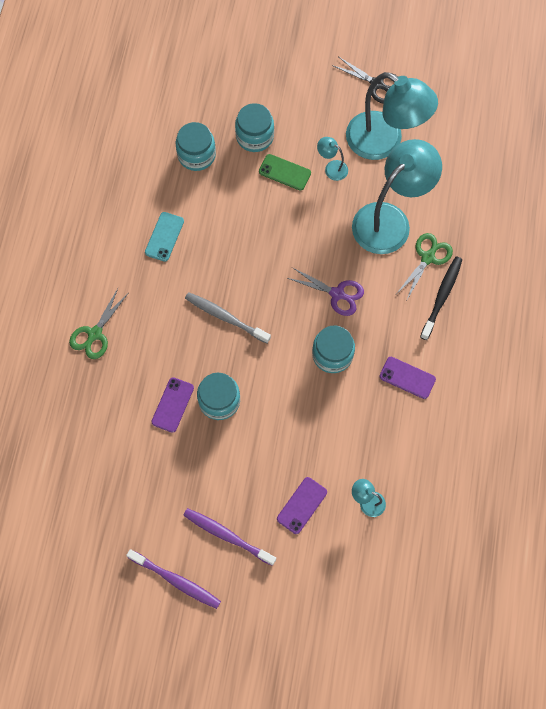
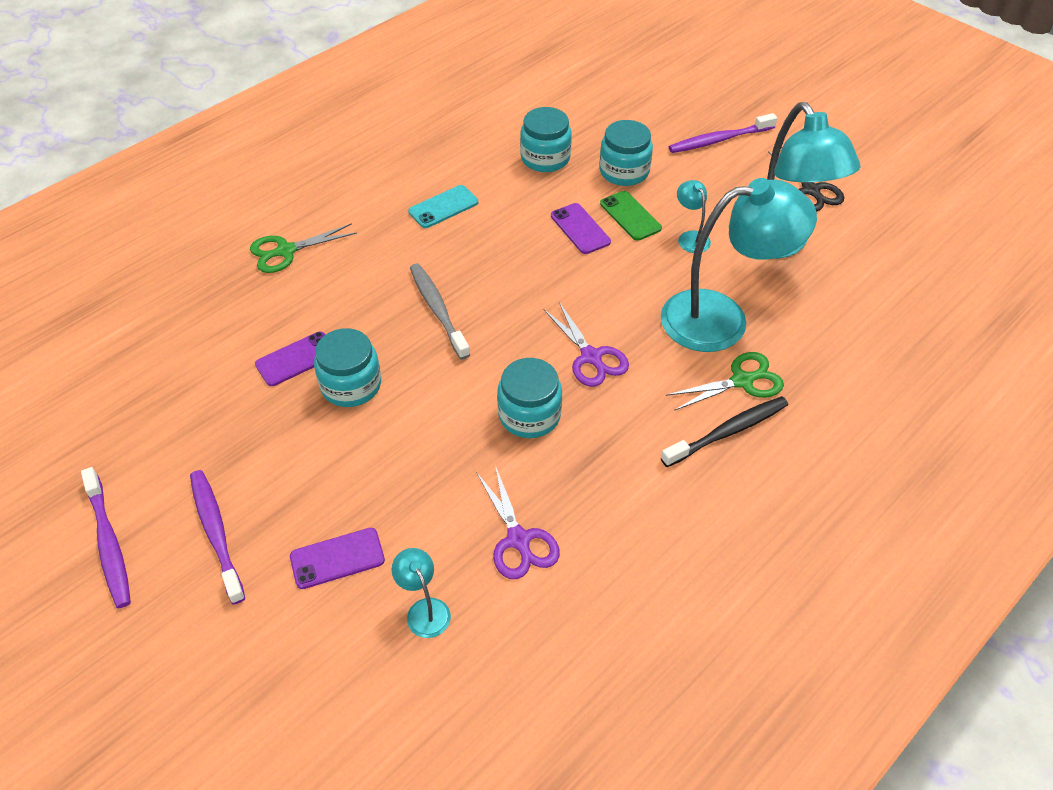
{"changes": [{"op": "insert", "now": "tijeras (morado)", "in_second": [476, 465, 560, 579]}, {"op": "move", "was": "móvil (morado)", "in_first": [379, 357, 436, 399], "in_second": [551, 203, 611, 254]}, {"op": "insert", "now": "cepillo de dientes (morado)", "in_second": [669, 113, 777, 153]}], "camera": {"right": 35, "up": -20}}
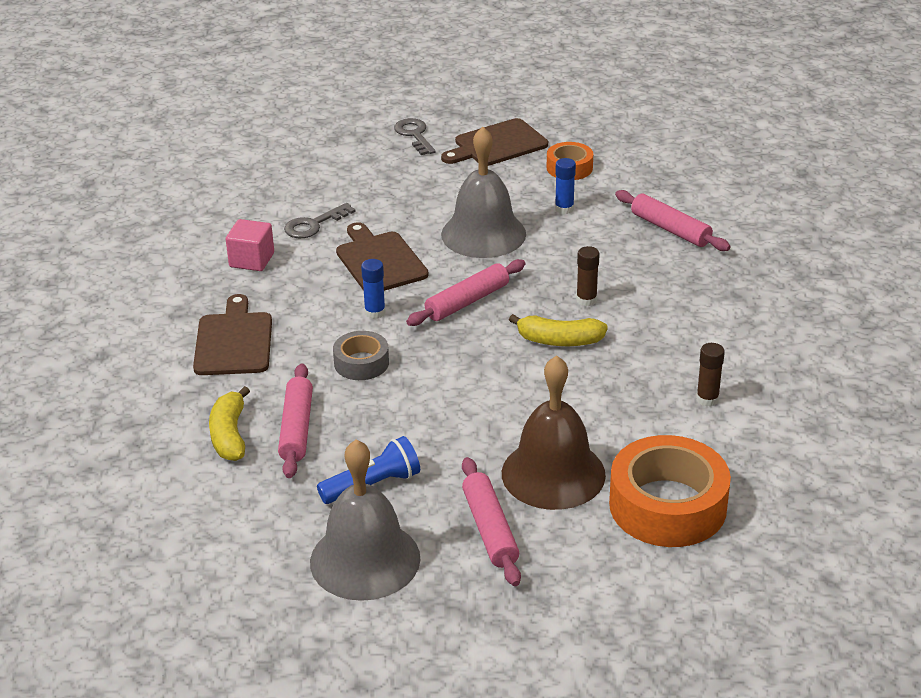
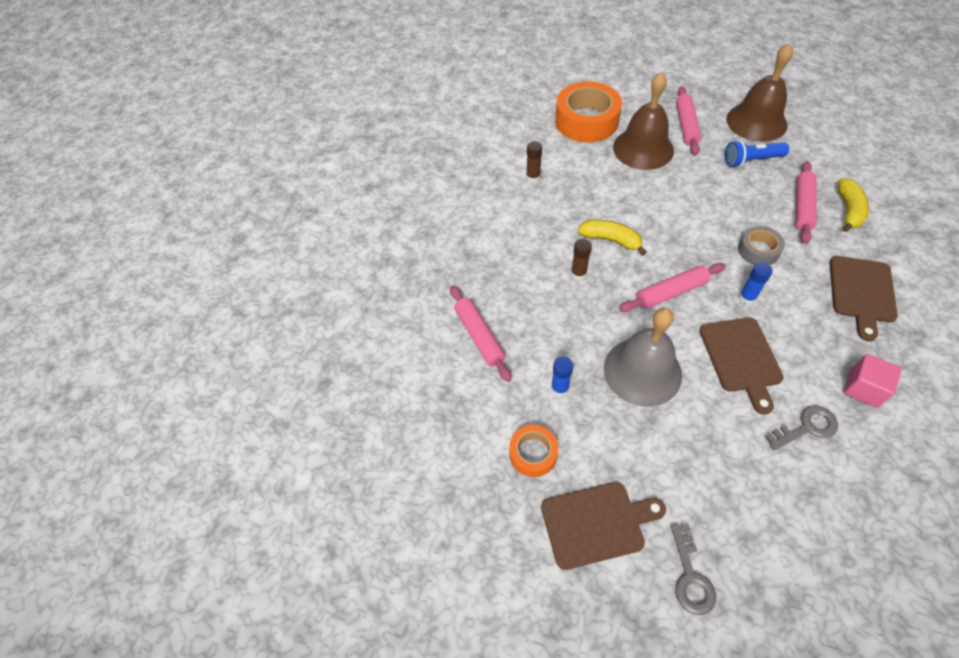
{"changes": [{"op": "recolor", "was": "campana (gris)", "now": "campana (marrón)", "in_first": [310, 439, 420, 601], "in_second": [727, 43, 793, 142]}], "camera": {"right": -160, "up": 20}}
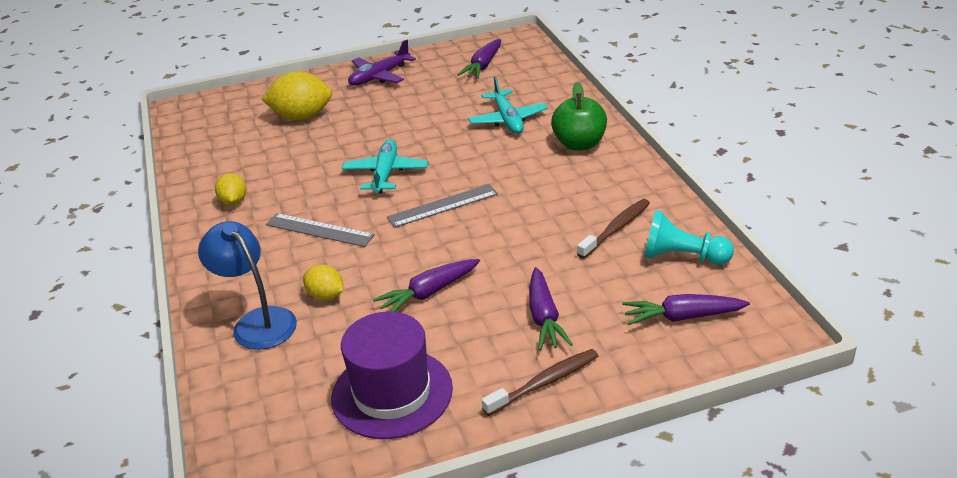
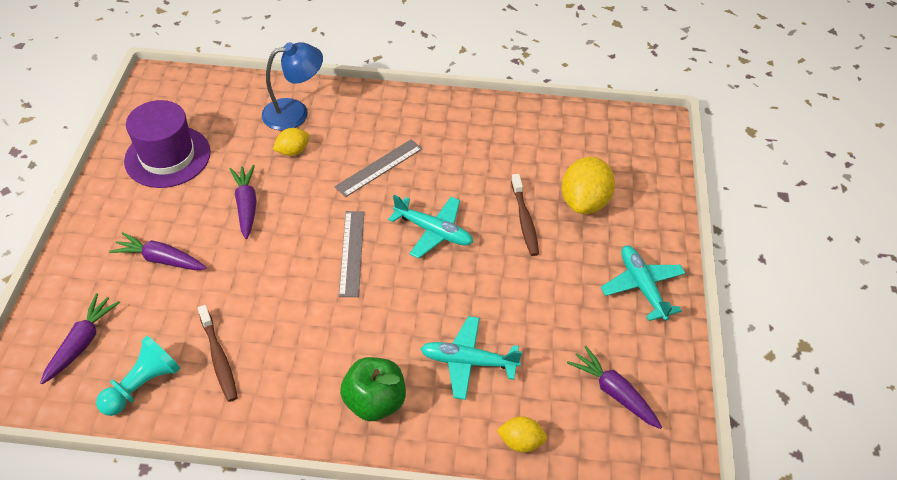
{"changes": [{"op": "move", "was": "limón (amarillo)", "in_first": [215, 173, 246, 205], "in_second": [497, 416, 547, 453]}, {"op": "move", "was": "cepillo de dientes (marrón)", "in_first": [482, 349, 598, 416], "in_second": [511, 174, 539, 256]}, {"op": "recolor", "was": "avión (morado)", "now": "avión (turquesa)", "in_first": [348, 40, 416, 85], "in_second": [601, 245, 685, 321]}], "camera": {"right": 110, "up": 15}}
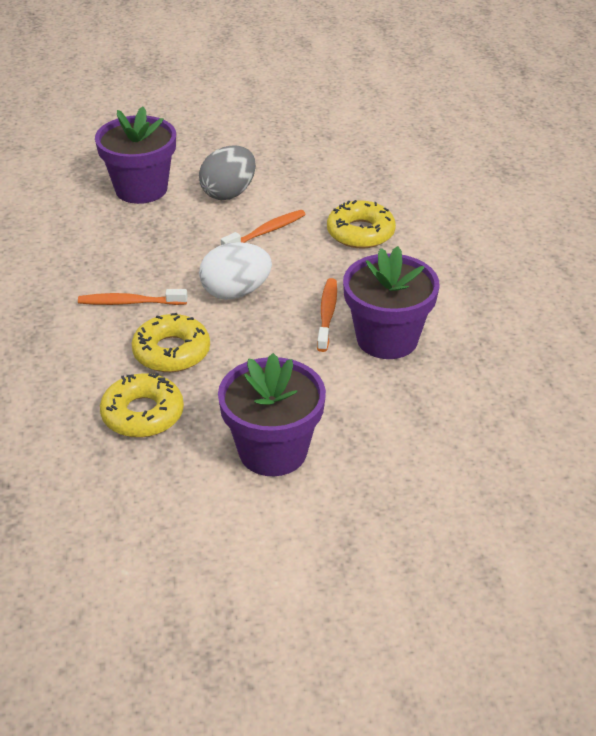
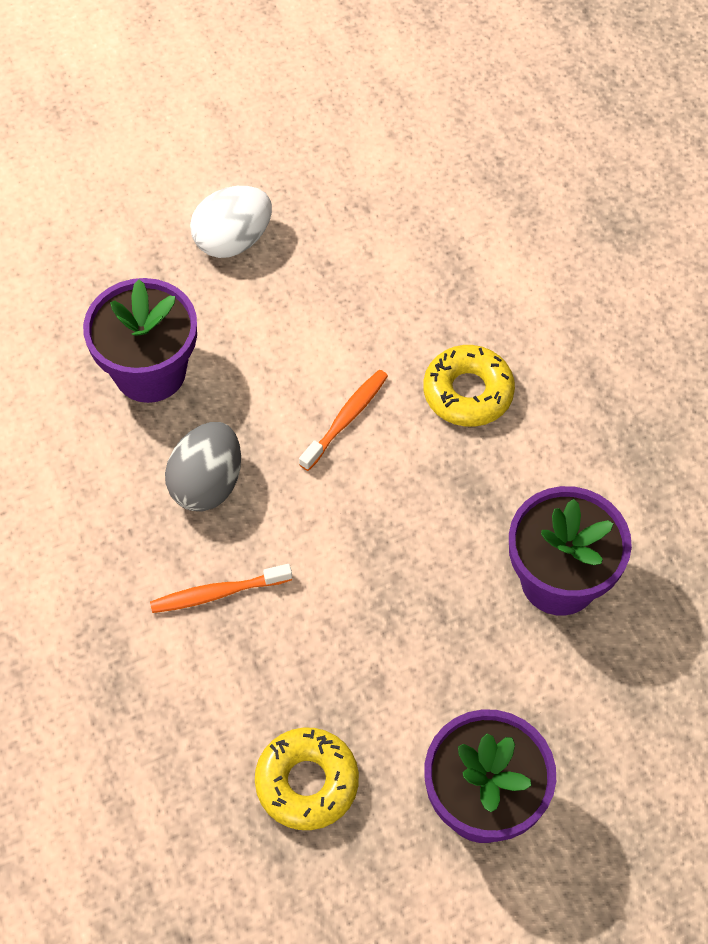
{"changes": [{"op": "move", "was": "huevo (gris)", "in_first": [199, 146, 256, 200], "in_second": [165, 422, 241, 511]}, {"op": "move", "was": "huevo (blanco)", "in_first": [199, 242, 272, 300], "in_second": [190, 186, 272, 258]}, {"op": "delete", "was": "rosquilla (amarillo)", "in_first": [131, 313, 210, 372]}, {"op": "delete", "was": "cepillo de dientes (naranja)", "in_first": [317, 278, 337, 352]}], "camera": {"right": -15, "up": 20}}
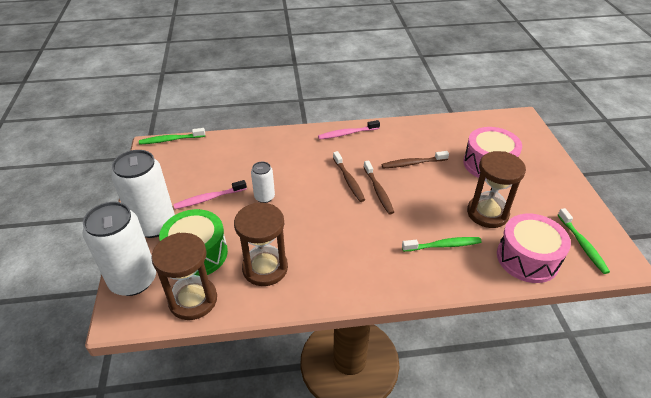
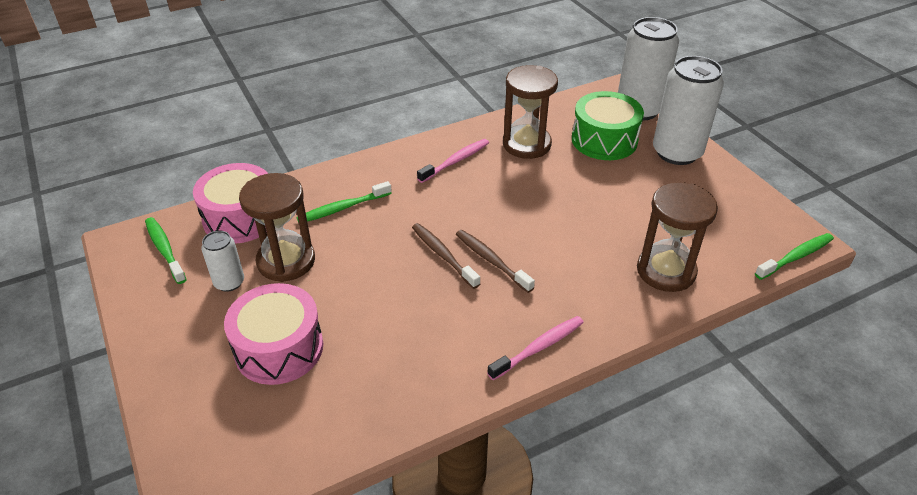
{"changes": [{"op": "move", "was": "lata (blanco)", "in_first": [251, 161, 275, 203], "in_second": [201, 231, 244, 292]}, {"op": "move", "was": "cepillo de dientes (rosa)", "in_first": [173, 180, 247, 209], "in_second": [417, 139, 489, 183]}, {"op": "move", "was": "reloj de arena (marrón)", "in_first": [151, 233, 217, 320], "in_second": [637, 182, 718, 292]}, {"op": "delete", "was": "cepillo de dientes (marrón)", "in_first": [381, 151, 449, 168]}], "camera": {"right": 160, "up": 0}}
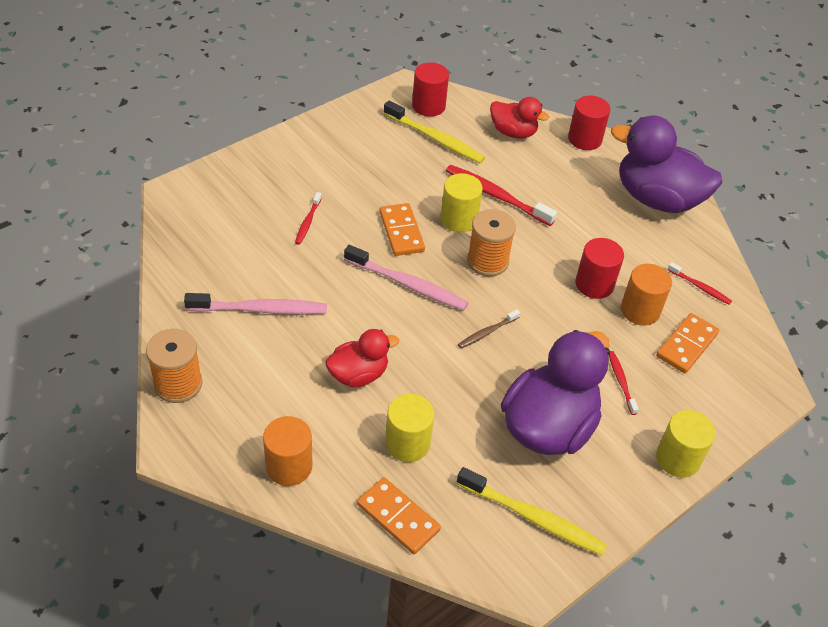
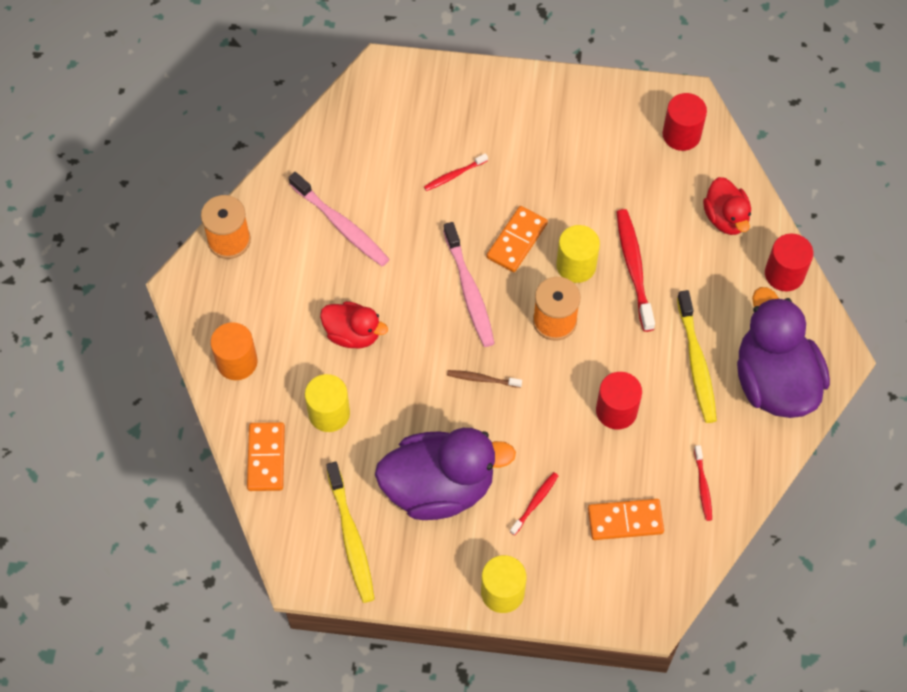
{"changes": [{"op": "move", "was": "cepillo de dientes (amarillo)", "in_first": [384, 100, 485, 163], "in_second": [677, 290, 717, 423]}, {"op": "delete", "was": "cilindro (naranja)", "in_first": [621, 264, 672, 325]}], "camera": {"right": 50, "up": 15}}
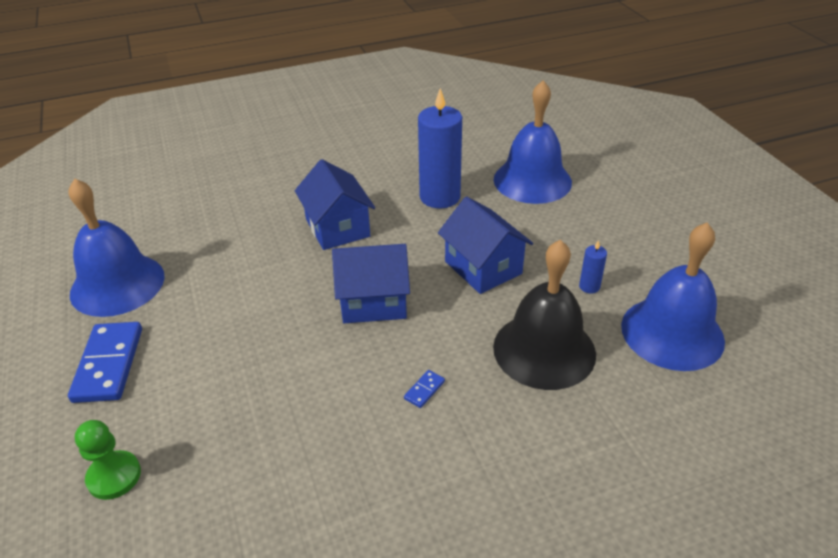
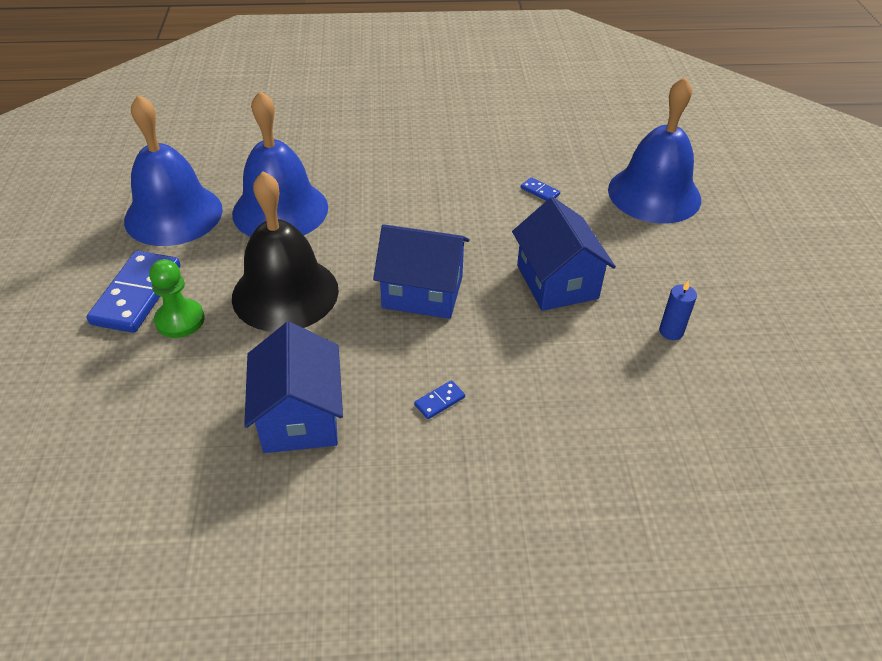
{"changes": [{"op": "move", "was": "peón (verde)", "in_first": [75, 420, 141, 500], "in_second": [149, 259, 205, 338]}, {"op": "move", "was": "campana (azul)", "in_first": [621, 222, 725, 371], "in_second": [232, 91, 328, 237]}, {"op": "move", "was": "campana (negro)", "in_first": [493, 239, 596, 390], "in_second": [232, 171, 339, 332]}, {"op": "move", "was": "casa (azul)", "in_first": [295, 159, 375, 250], "in_second": [244, 322, 343, 453]}, {"op": "replace", "was": "vela (azul)", "now": "ficha de dominó (azul)", "in_first": [418, 88, 462, 209], "in_second": [521, 177, 560, 201]}], "camera": {"right": 15, "up": 5}}
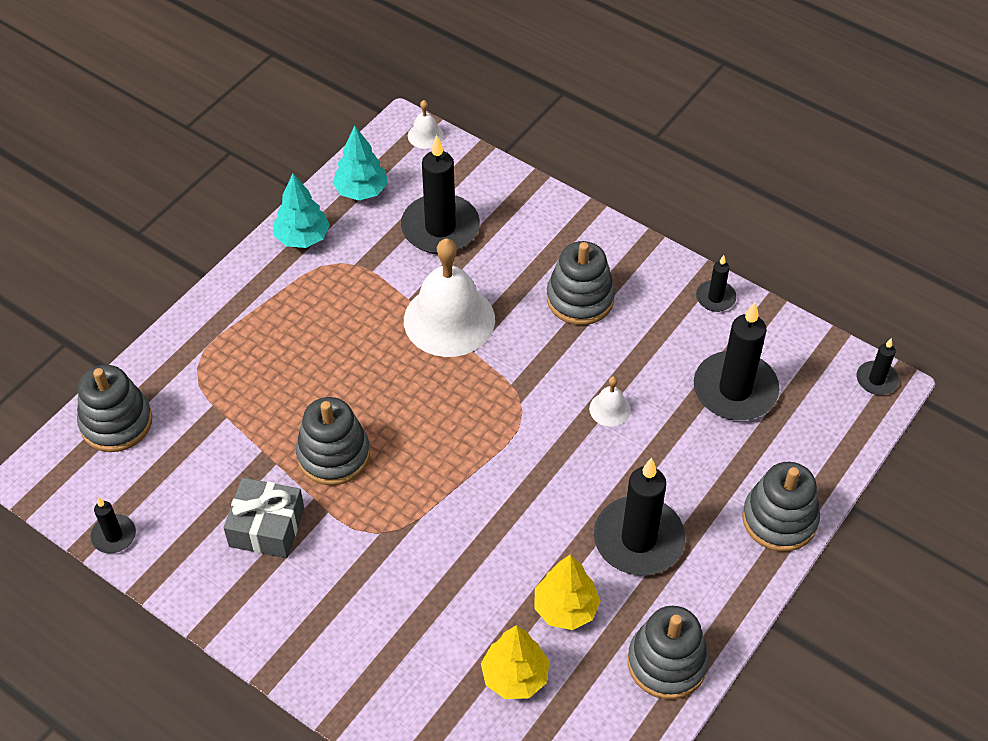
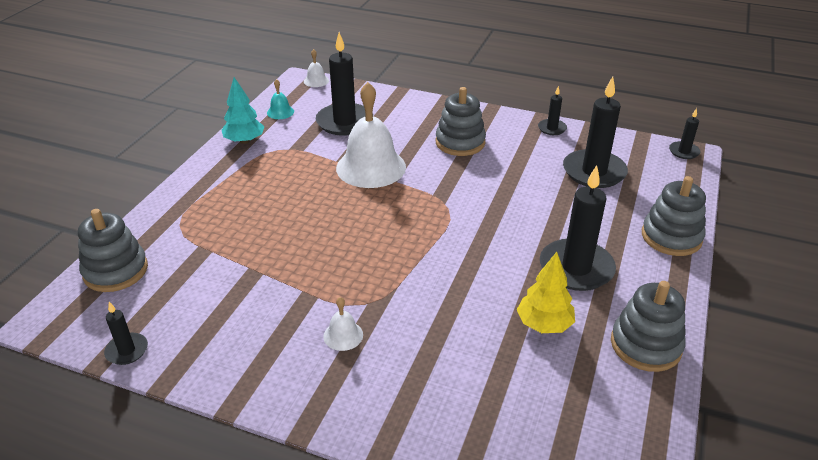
{"changes": [{"op": "replace", "was": "árbol (turquesa)", "now": "campana (turquesa)", "in_first": [333, 126, 388, 201], "in_second": [267, 79, 294, 119]}, {"op": "move", "was": "campana (blanco)", "in_first": [589, 376, 631, 427], "in_second": [323, 297, 363, 351]}, {"op": "delete", "was": "regalo (gris)", "in_first": [223, 478, 304, 558]}, {"op": "delete", "was": "juguete apilable (gris)", "in_first": [296, 397, 370, 485]}, {"op": "delete", "was": "árbol (amarillo)", "in_first": [481, 625, 550, 699]}], "camera": {"right": -15, "up": -15}}
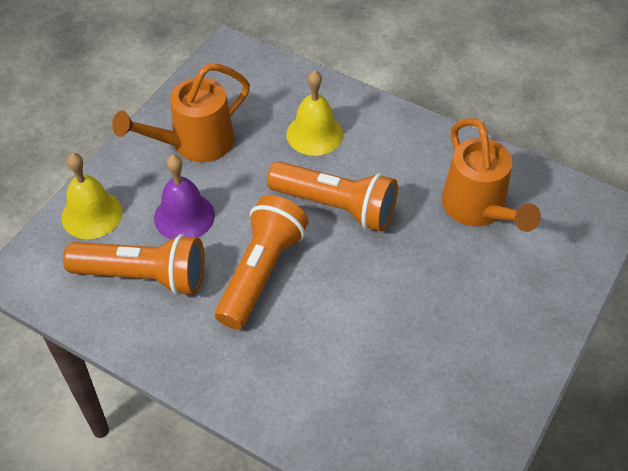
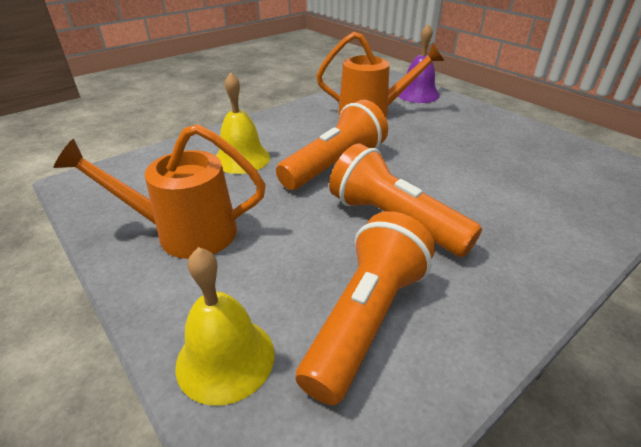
{"changes": [{"op": "rotate", "was": "regadera (naranja)", "in_first": [112, 63, 250, 162], "in_second": [54, 124, 266, 259], "clockwise": 105}, {"op": "move", "was": "campana (morado)", "in_first": [154, 155, 215, 240], "in_second": [398, 24, 440, 103]}], "camera": {"right": -70, "up": -15}}
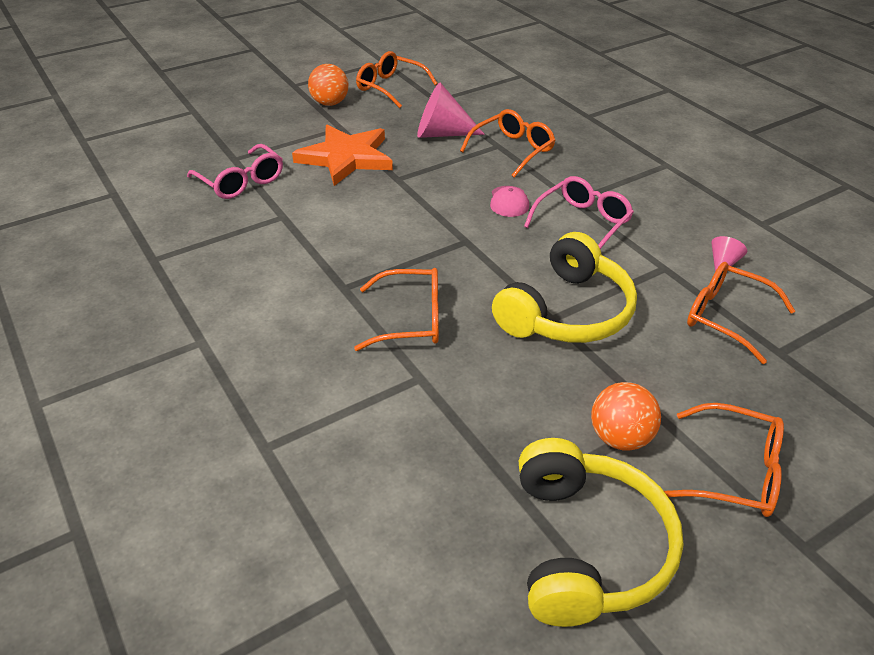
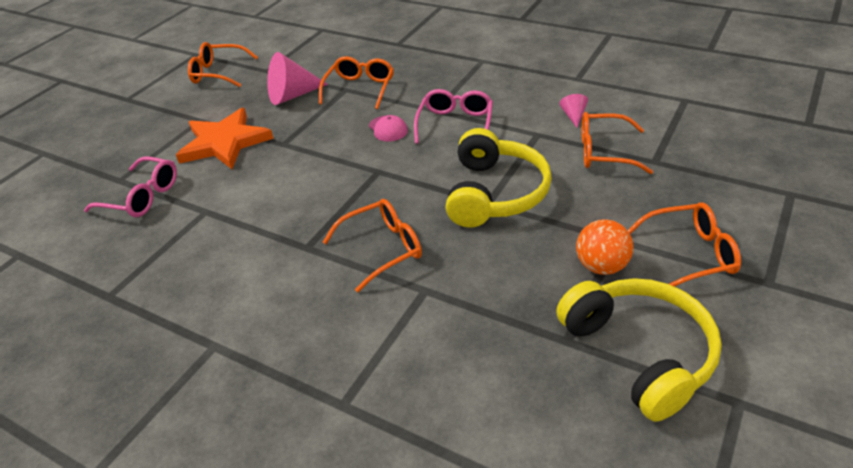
{"changes": [{"op": "delete", "was": "pelota (naranja)", "in_first": [308, 64, 348, 106]}], "camera": {"right": -25, "up": 0}}
